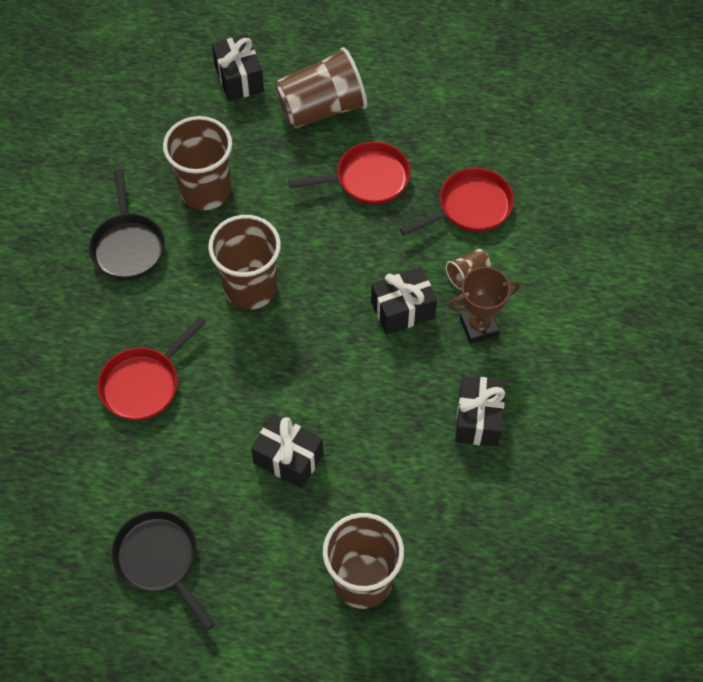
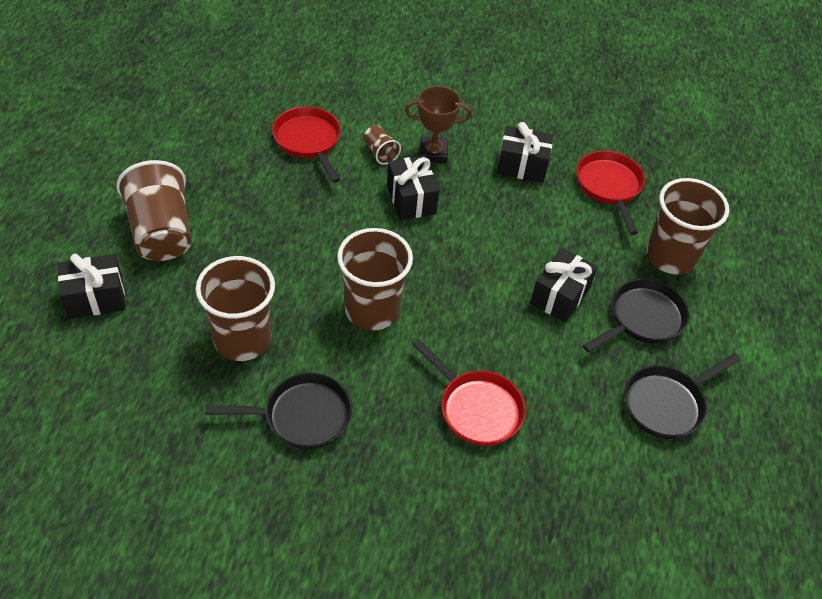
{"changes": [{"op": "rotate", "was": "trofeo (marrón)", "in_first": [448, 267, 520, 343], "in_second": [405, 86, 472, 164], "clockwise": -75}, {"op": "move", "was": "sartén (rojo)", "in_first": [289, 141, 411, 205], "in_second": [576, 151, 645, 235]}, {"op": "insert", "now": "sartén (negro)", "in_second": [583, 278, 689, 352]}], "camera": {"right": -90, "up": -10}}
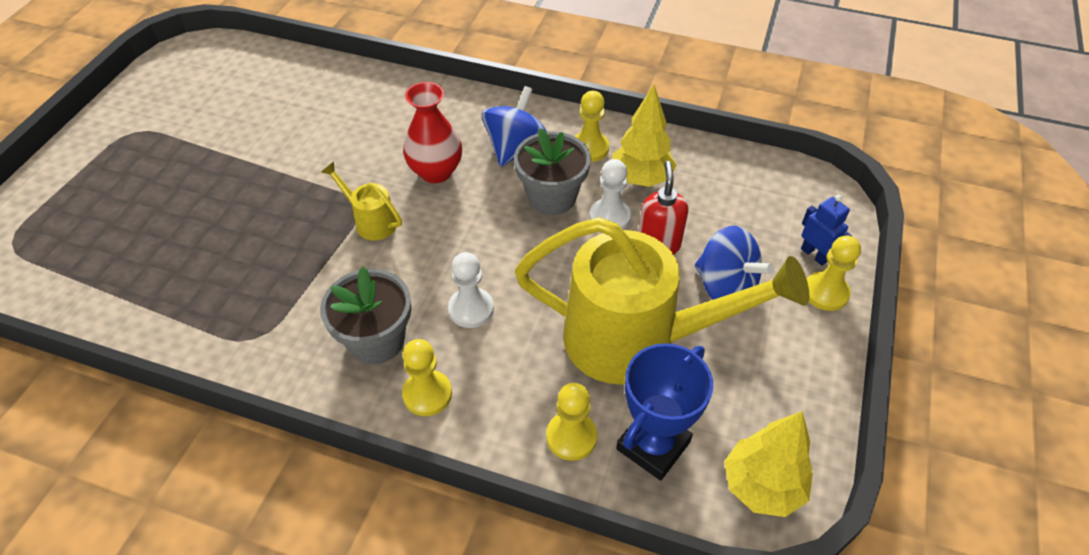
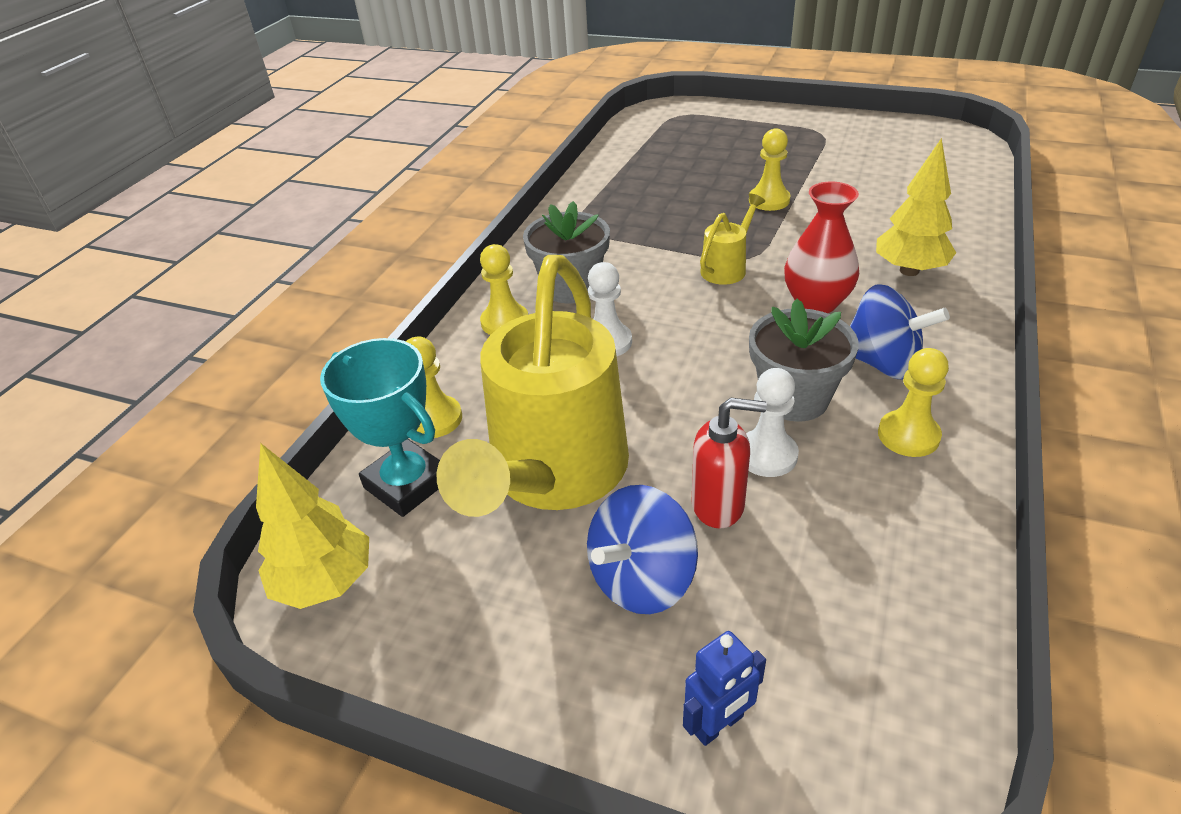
{"changes": [{"op": "recolor", "was": "trofeo (azul)", "now": "trofeo (turquesa)", "in_first": [616, 343, 713, 480], "in_second": [320, 338, 440, 517]}, {"op": "move", "was": "peón (amarillo)", "in_first": [807, 236, 861, 311], "in_second": [749, 128, 791, 211]}, {"op": "move", "was": "árbol (amarillo)", "in_first": [612, 85, 676, 187], "in_second": [876, 138, 956, 276]}], "camera": {"right": 95, "up": -10}}
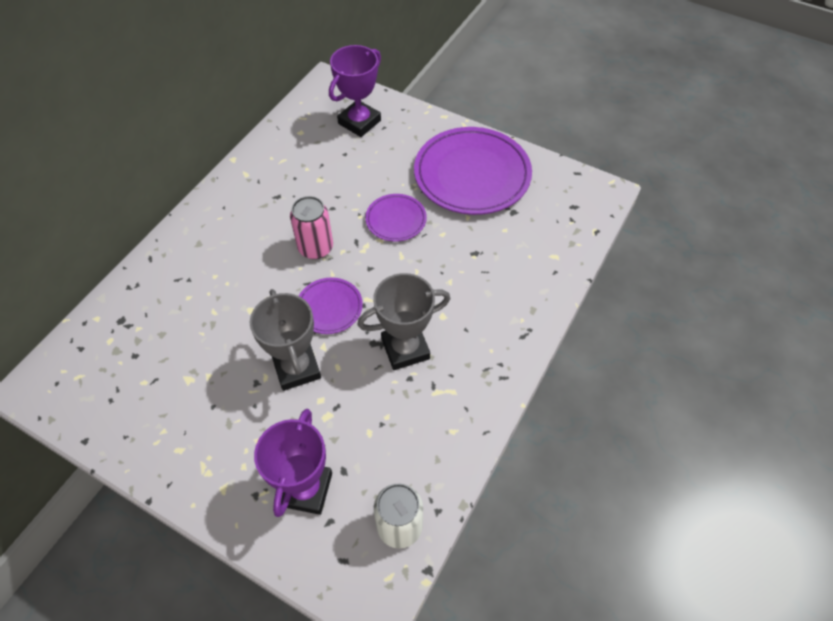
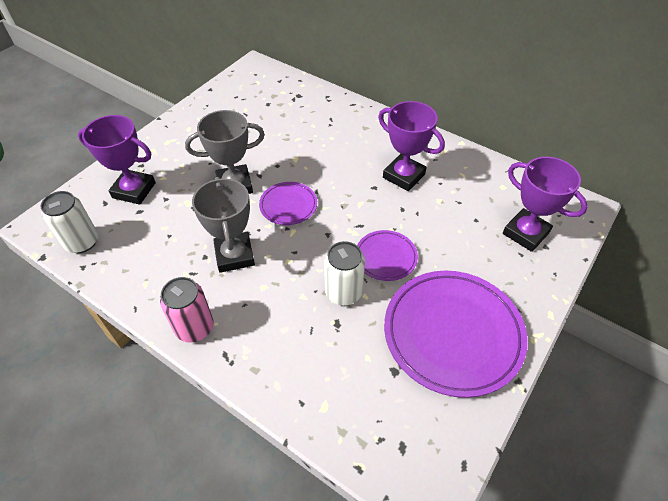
{"changes": [{"op": "move", "was": "lata (rosa)", "in_first": [290, 196, 333, 259], "in_second": [160, 277, 213, 343]}, {"op": "insert", "now": "lata (blanco)", "in_second": [324, 241, 365, 306]}, {"op": "insert", "now": "trofeo (morado)", "in_second": [378, 101, 445, 191]}], "camera": {"right": 95, "up": -5}}
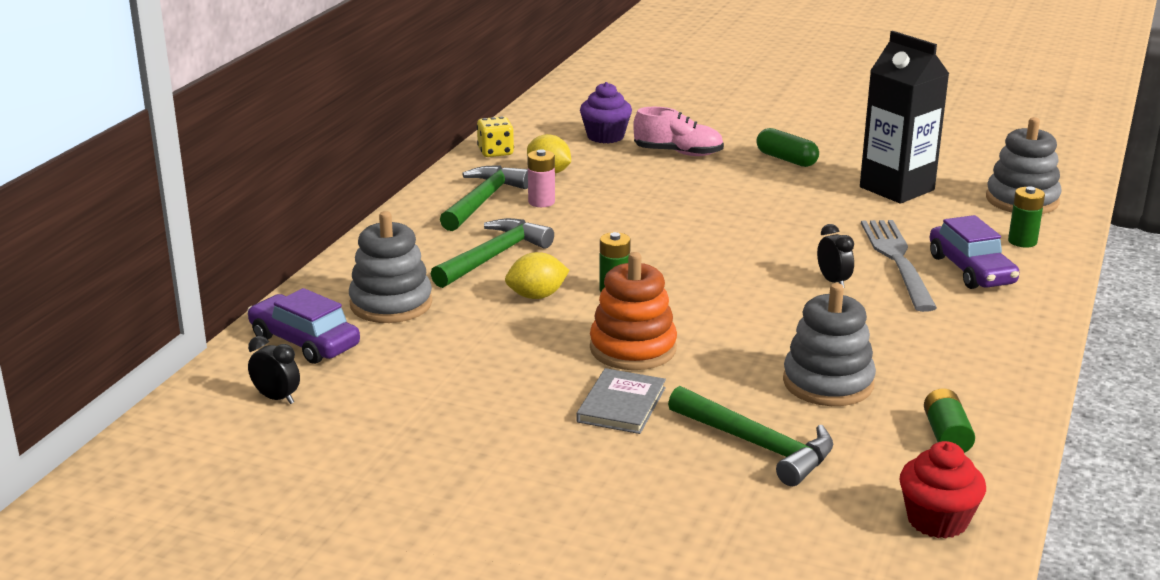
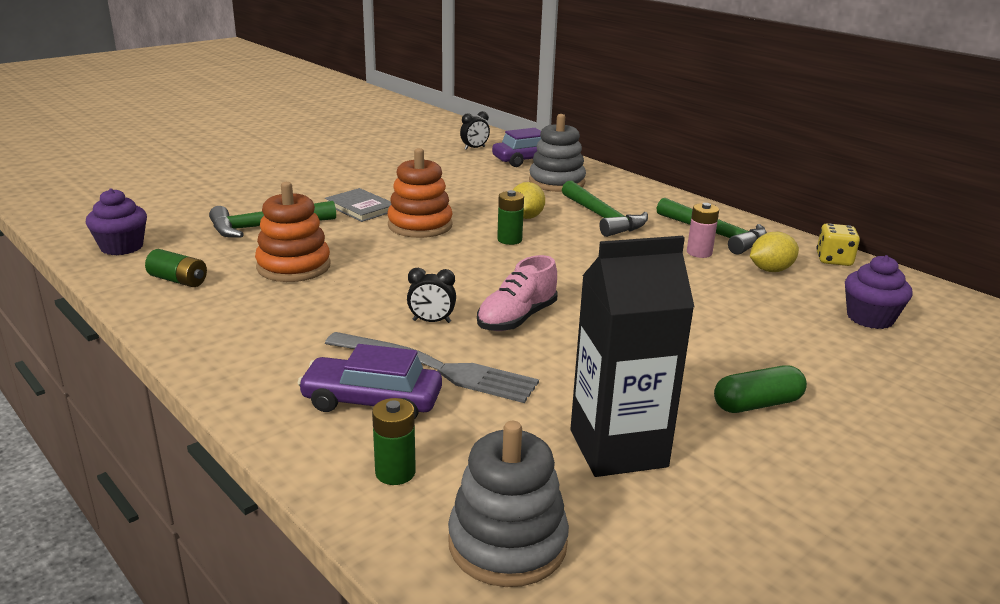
{"changes": [{"op": "recolor", "was": "magdalena (rojo)", "now": "magdalena (morado)", "in_first": [900, 441, 986, 539], "in_second": [86, 188, 147, 255]}, {"op": "recolor", "was": "juguete apilable (gris)", "now": "juguete apilable (naranja)", "in_first": [783, 283, 876, 406], "in_second": [255, 182, 331, 282]}, {"op": "move", "was": "zapato (rosa)", "in_first": [633, 107, 724, 156], "in_second": [477, 255, 558, 331]}], "camera": {"right": 115, "up": 0}}
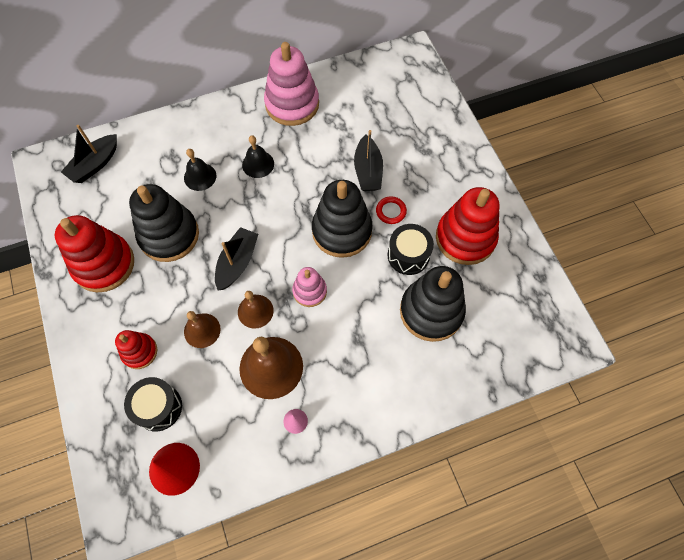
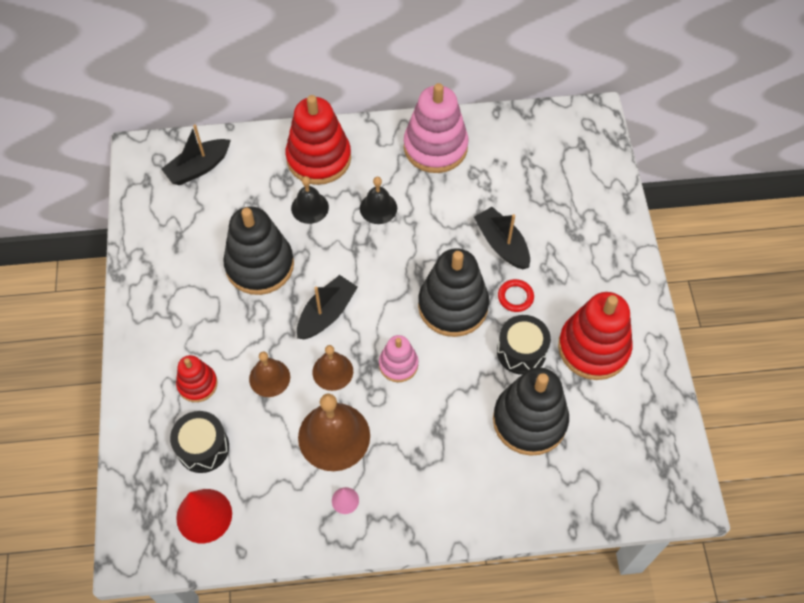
{"changes": [{"op": "move", "was": "juguete apilable (rojo)", "in_first": [55, 215, 134, 292], "in_second": [285, 95, 351, 185]}, {"op": "rotate", "was": "barco (negro)", "in_first": [354, 130, 383, 191], "in_second": [474, 207, 530, 269], "clockwise": 135}], "camera": {"right": 15, "up": -5}}
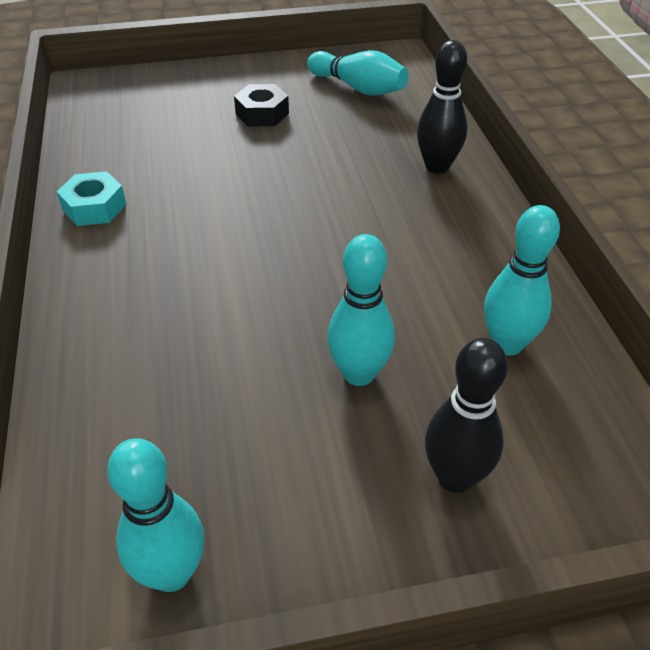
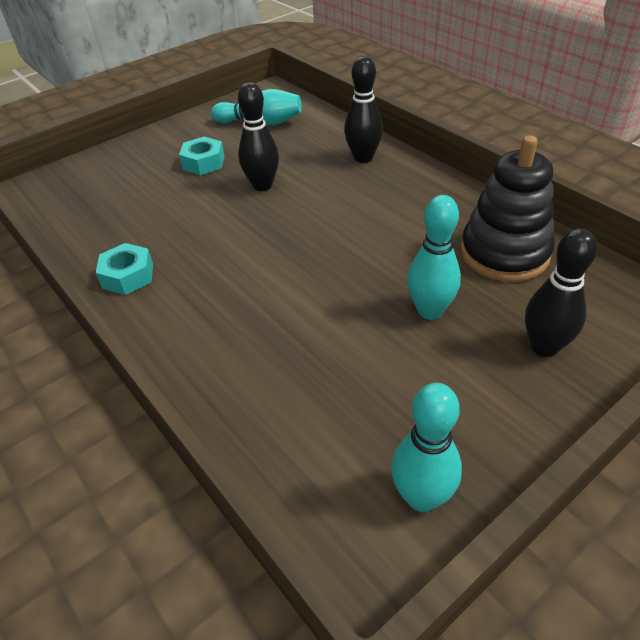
{"changes": [{"op": "recolor", "was": "tuerca (negro)", "now": "tuerca (turquesa)", "in_first": [234, 84, 289, 126], "in_second": [179, 136, 225, 175]}, {"op": "insert", "now": "bolo (negro)", "in_second": [238, 82, 279, 191]}, {"op": "replace", "was": "bolo (turquesa)", "now": "juguete apilable (negro)", "in_first": [484, 205, 560, 356], "in_second": [461, 135, 555, 282]}], "camera": {"right": -25, "up": 0}}
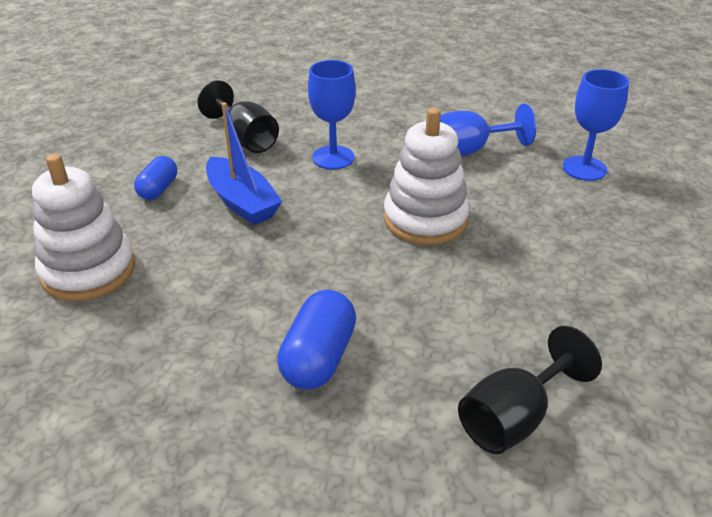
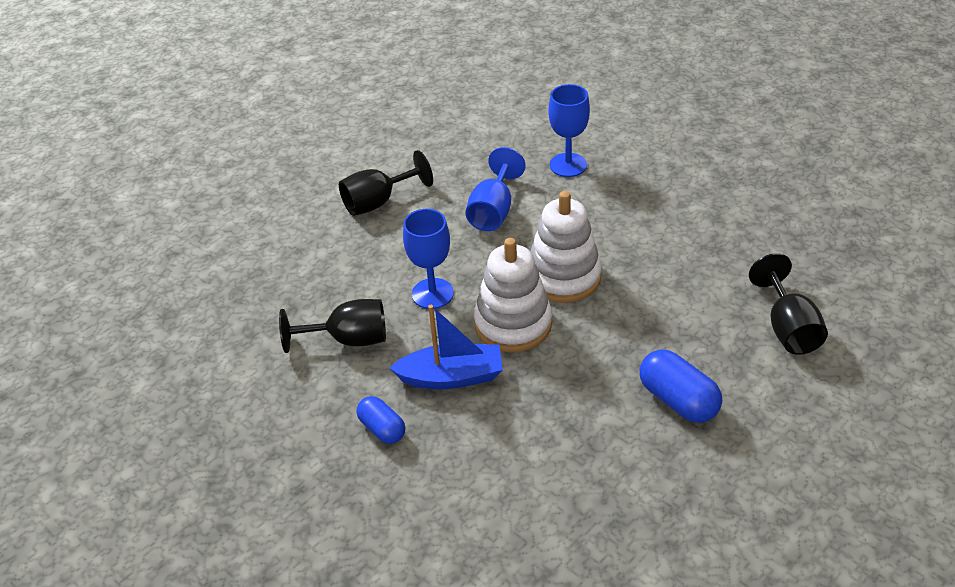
{"changes": [{"op": "insert", "now": "copa (negro)", "in_second": [339, 150, 433, 216]}, {"op": "move", "was": "juguete apilable (blanco)", "in_first": [32, 154, 135, 301], "in_second": [474, 238, 552, 352]}], "camera": {"right": -55, "up": 5}}
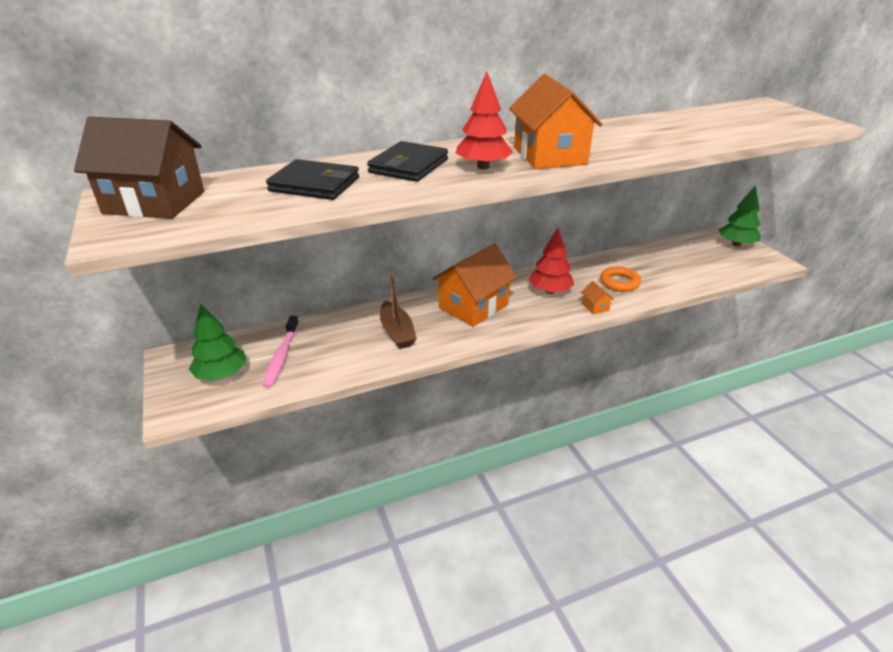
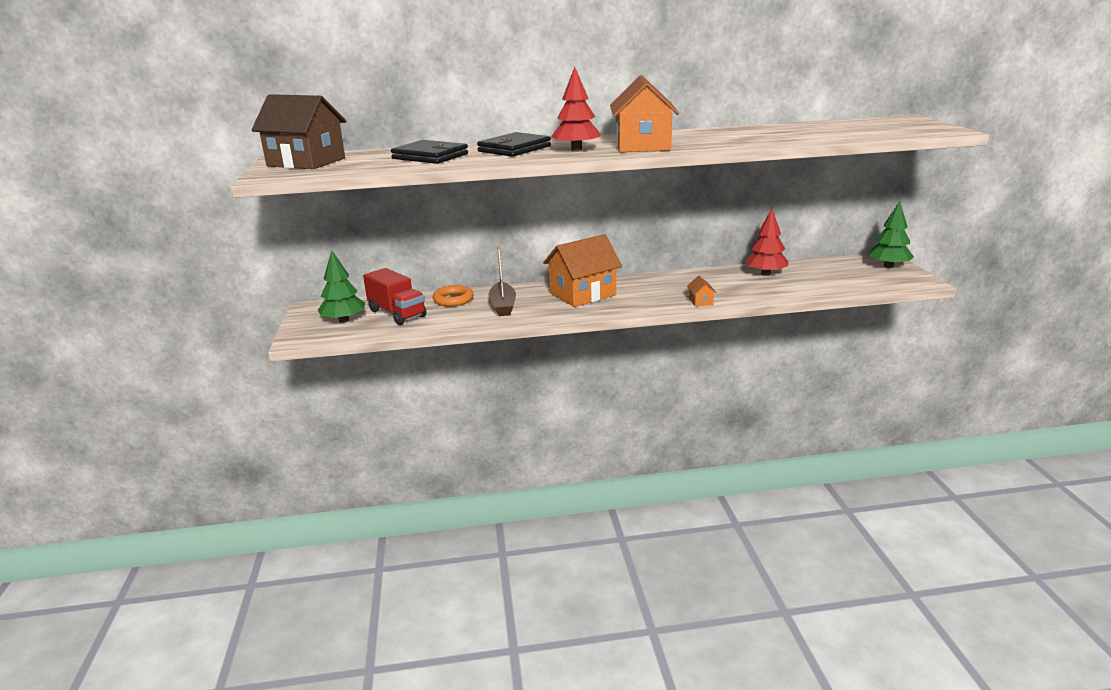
{"changes": [{"op": "replace", "was": "cepillo de dientes (rosa)", "now": "camión (rojo)", "in_first": [262, 316, 299, 388], "in_second": [363, 268, 426, 325]}, {"op": "move", "was": "anillo (naranja)", "in_first": [600, 266, 641, 292], "in_second": [432, 285, 473, 307]}, {"op": "move", "was": "árbol (rojo)", "in_first": [529, 228, 574, 294], "in_second": [745, 209, 788, 276]}], "camera": {"right": 15, "up": -10}}
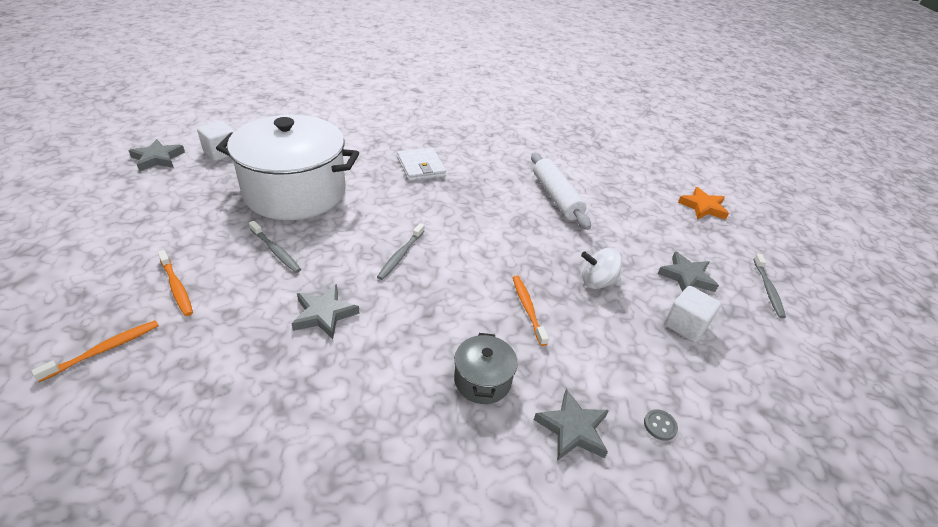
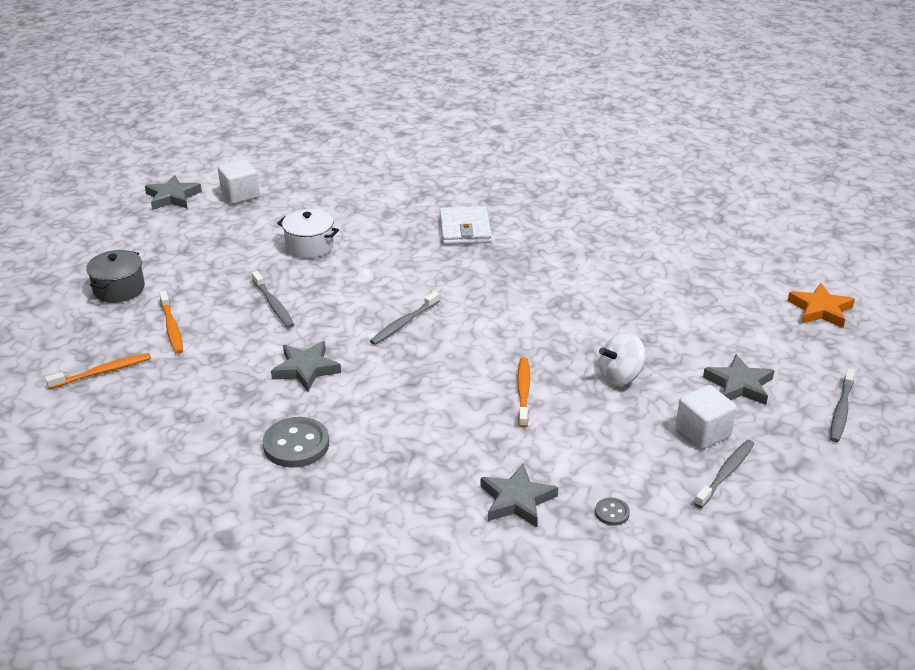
{"changes": [{"op": "move", "was": "olla (gris)", "in_first": [454, 333, 518, 404], "in_second": [86, 250, 145, 303]}, {"op": "insert", "now": "botón (gris)", "in_second": [263, 417, 329, 468]}, {"op": "resize", "was": "olla (blanco)", "in_first": [216, 115, 359, 220], "in_second": [277, 209, 339, 258], "ratio": 0.42}, {"op": "rotate", "was": "peonza (blanco)", "in_first": [581, 248, 622, 289], "in_second": [599, 332, 645, 386], "clockwise": -45}, {"op": "insert", "now": "cepillo de dientes (gris)", "in_second": [694, 440, 754, 508]}, {"op": "delete", "was": "rodillo (blanco)", "in_first": [531, 153, 591, 230]}], "camera": {"right": 20, "up": -5}}
